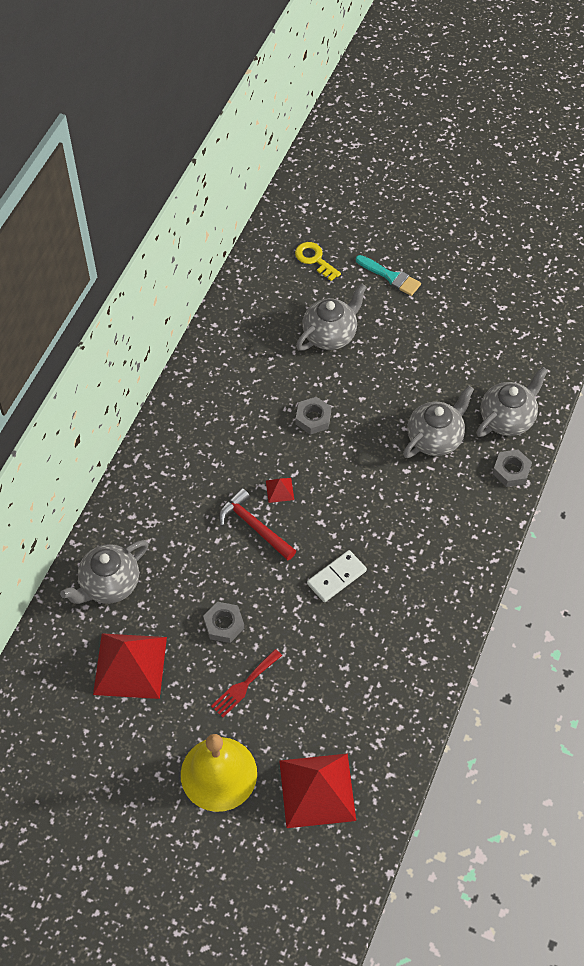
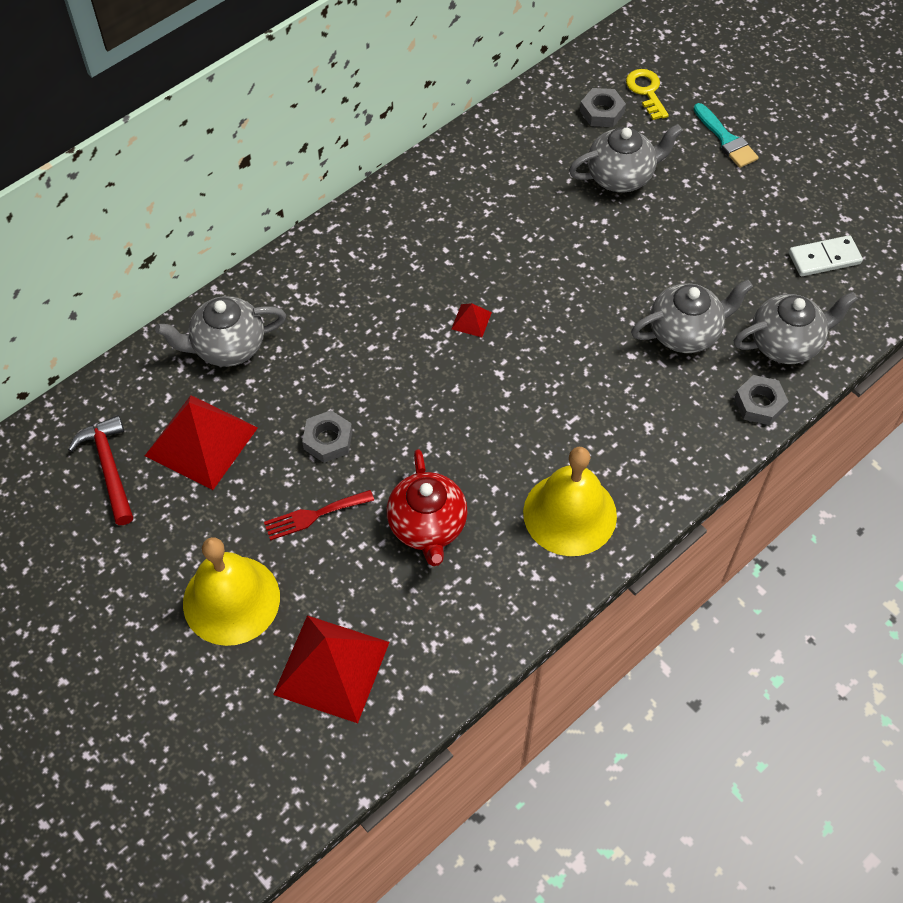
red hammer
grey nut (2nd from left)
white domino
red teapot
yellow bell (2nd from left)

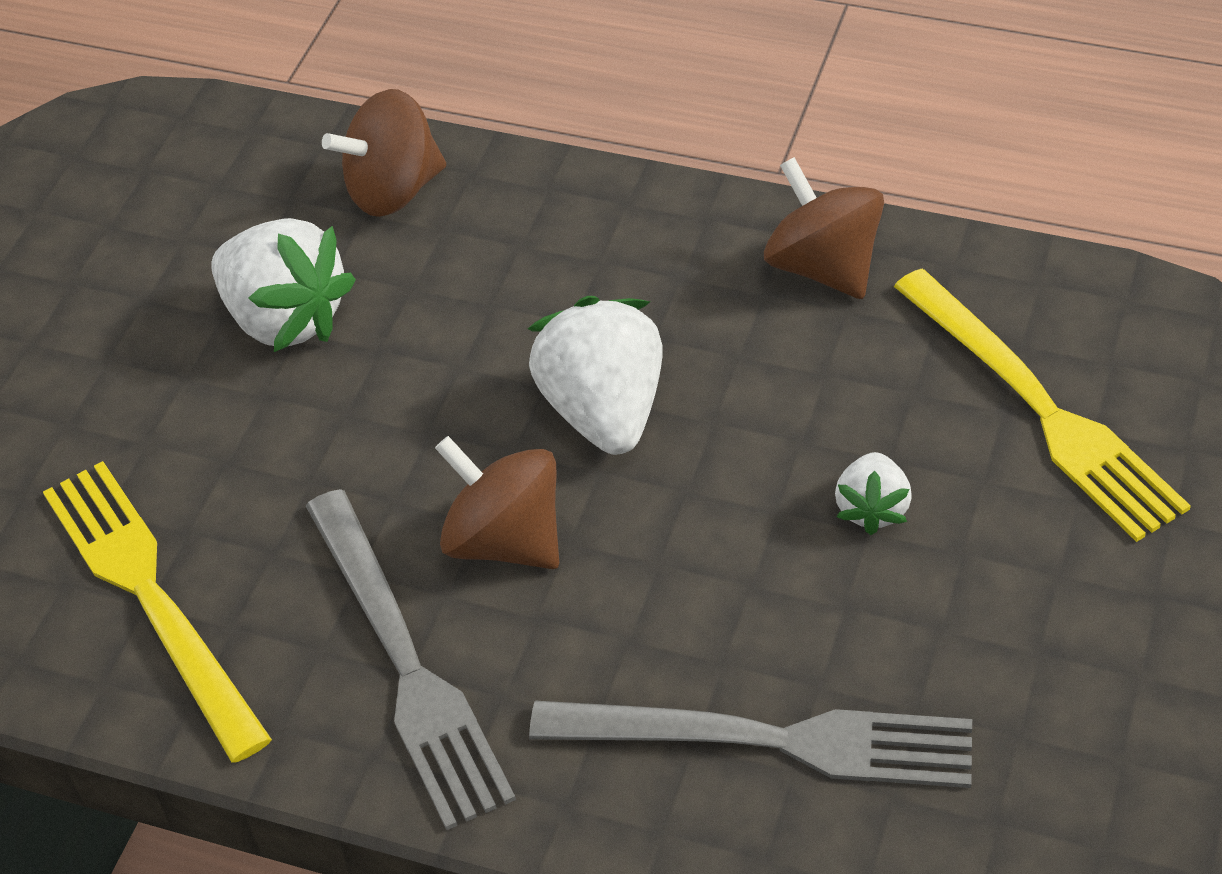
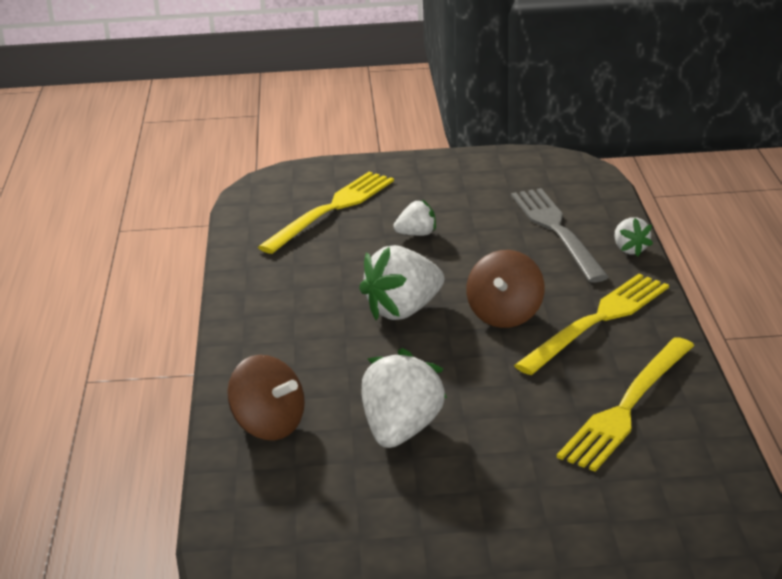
yellow fork (2nd from left)
brown spinning top (3rd from left in the first image)
white strawberry (4th from left)

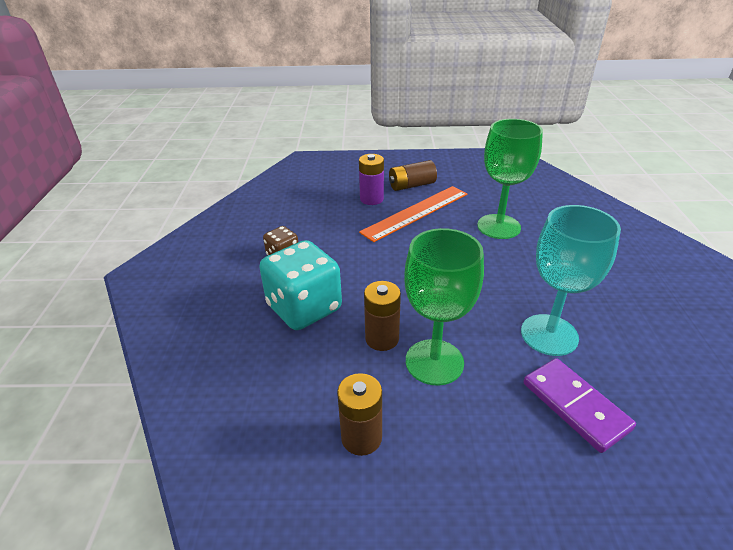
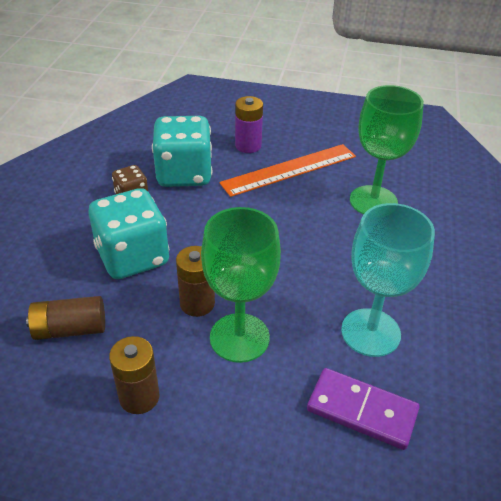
brown battery (1st from left)
purple domino
turquoise dice (2nd from left)

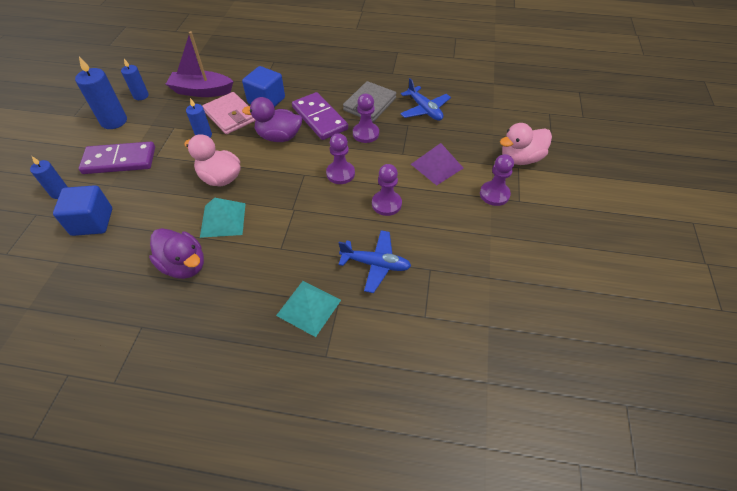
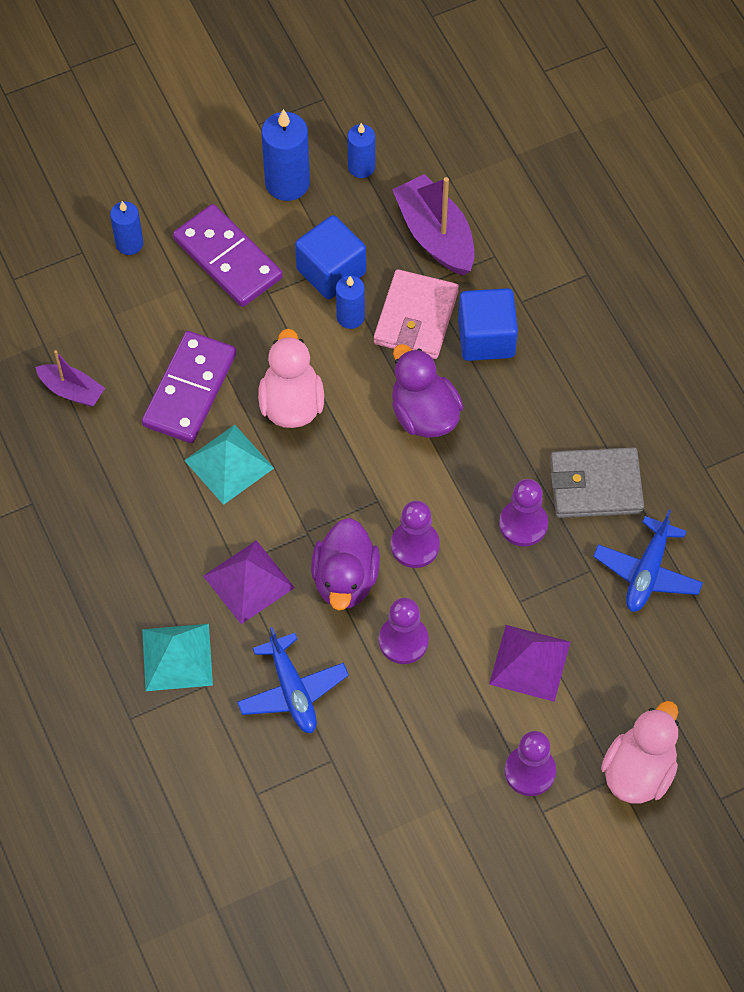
blue cube (1st from left)
purple duck (1st from left)
purple domino (1st from left)
pink duck (2nd from left)
purple boat (1st from left)
purple pyramid (1st from left)

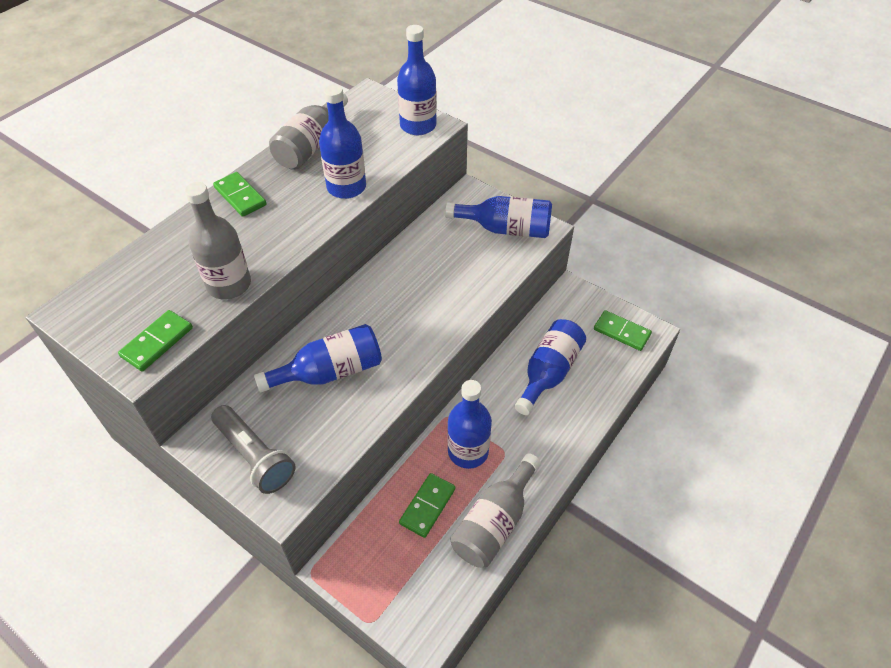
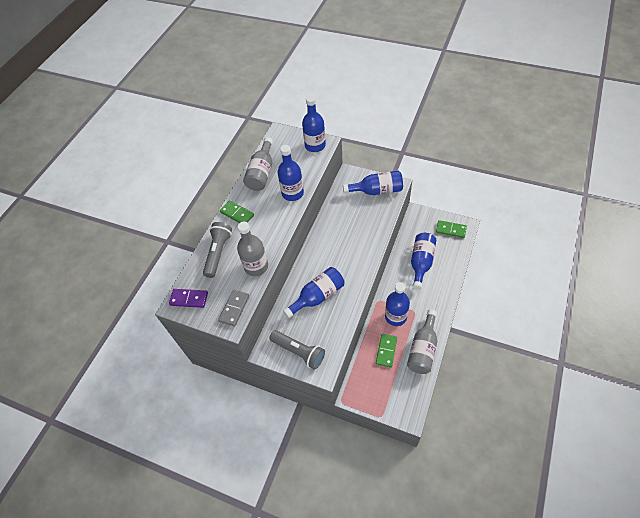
grey domino
purple domino
grey flashlight (1st from left)

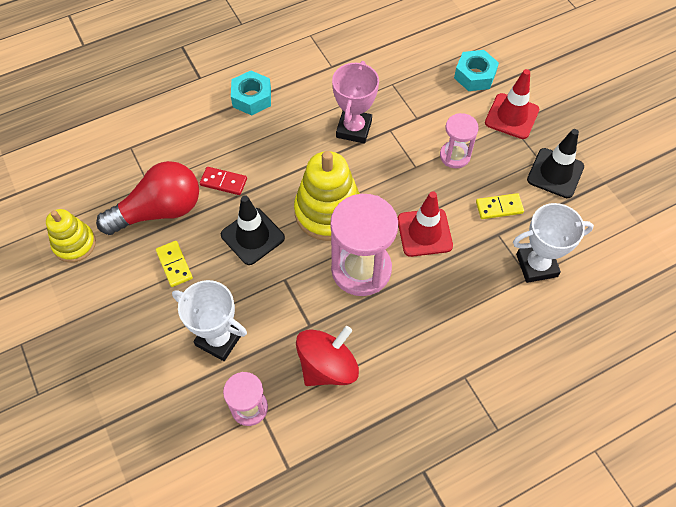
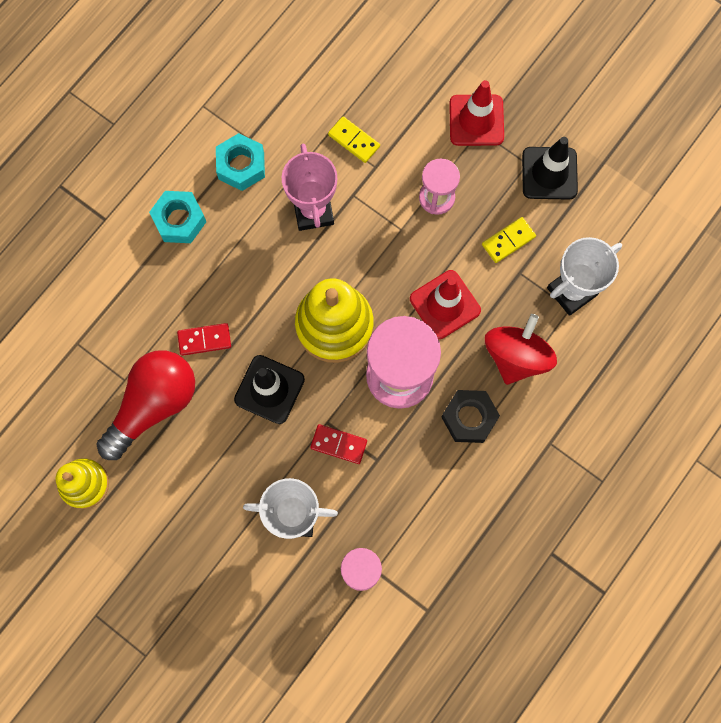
yellow domino (1st from left)
red spinning top
turquoise nut (2nd from left)
red domino (2nd from left)
black nut

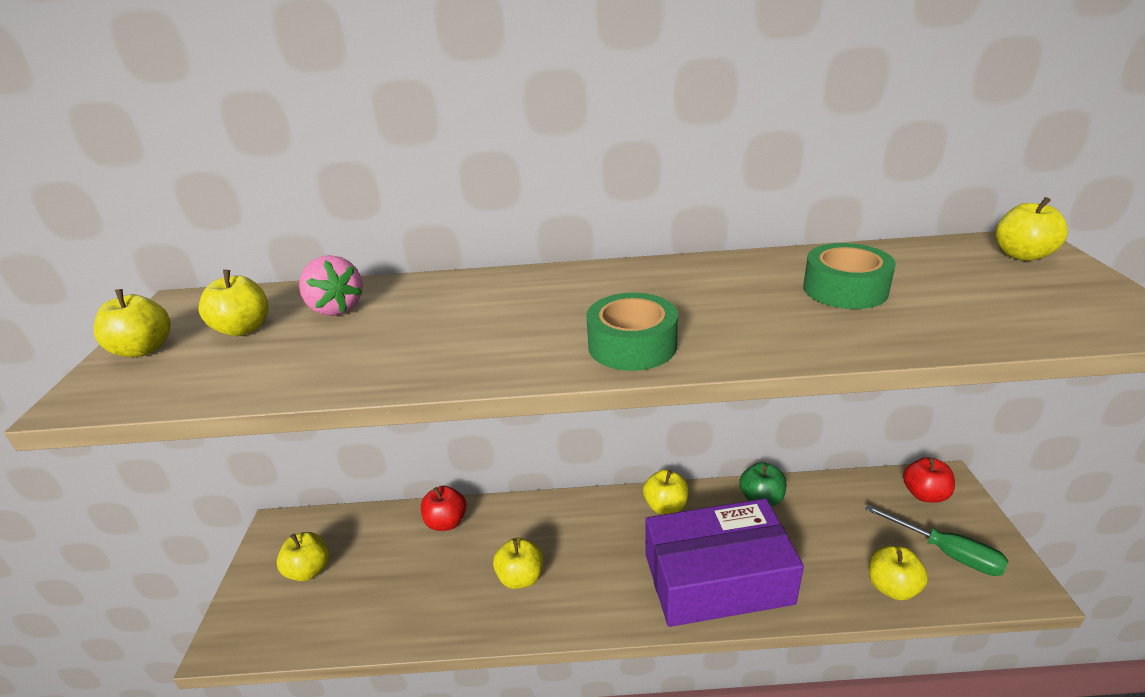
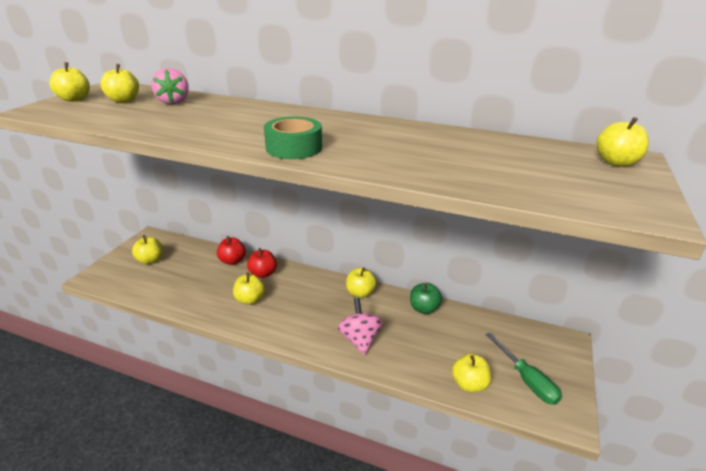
pink spinning top
green tape (2nd from left in the first image)
red apple (2nd from left)

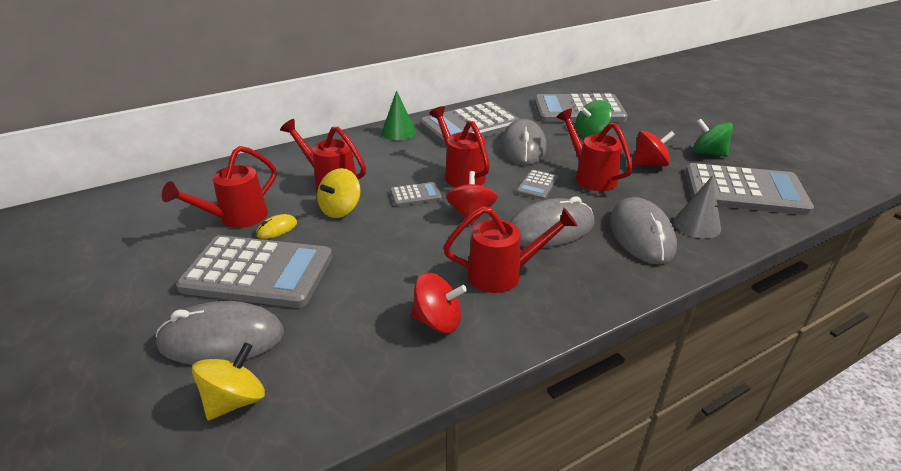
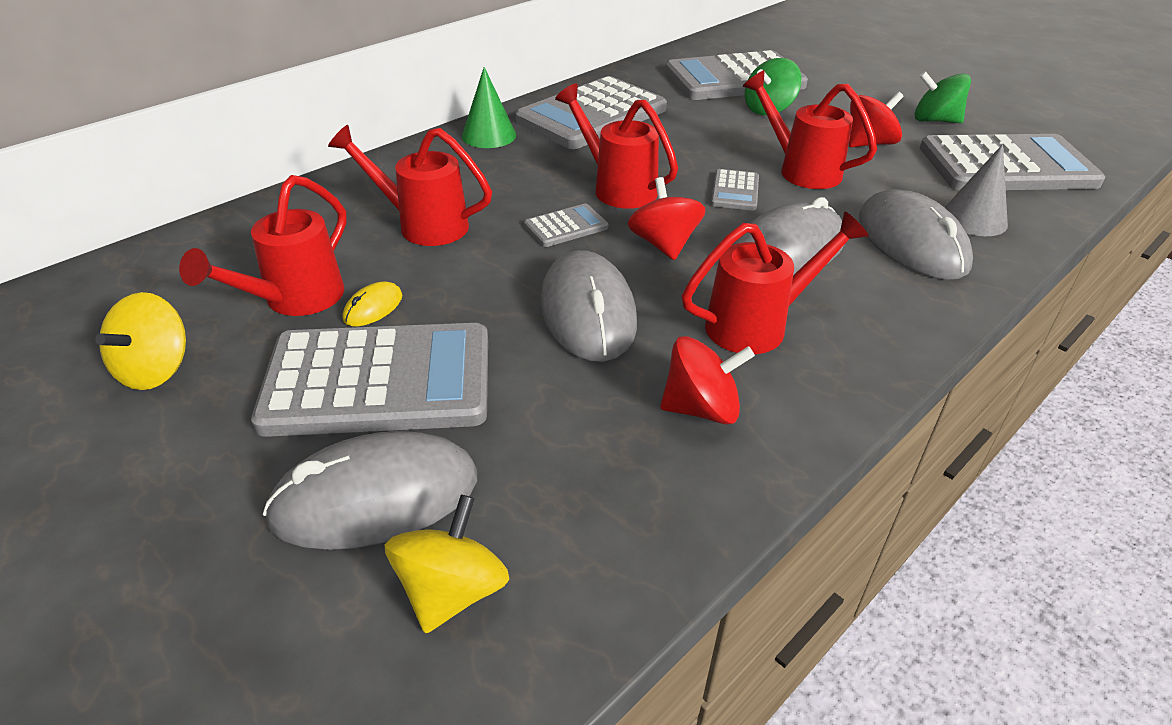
yellow spinning top (1st from left)
grey mouse (2nd from left)

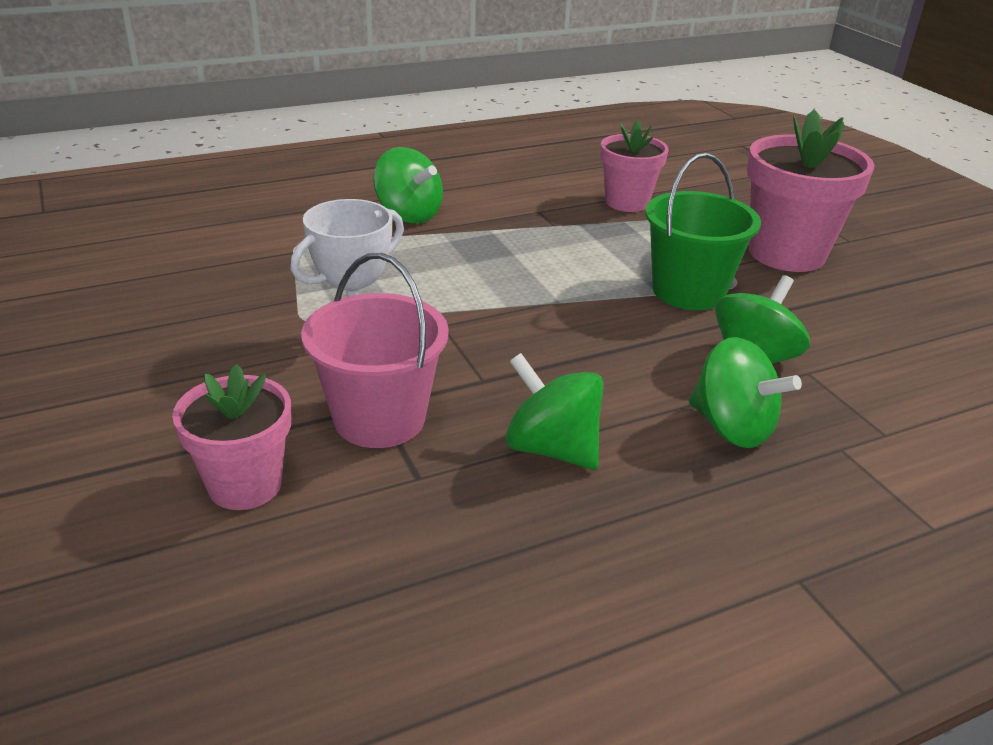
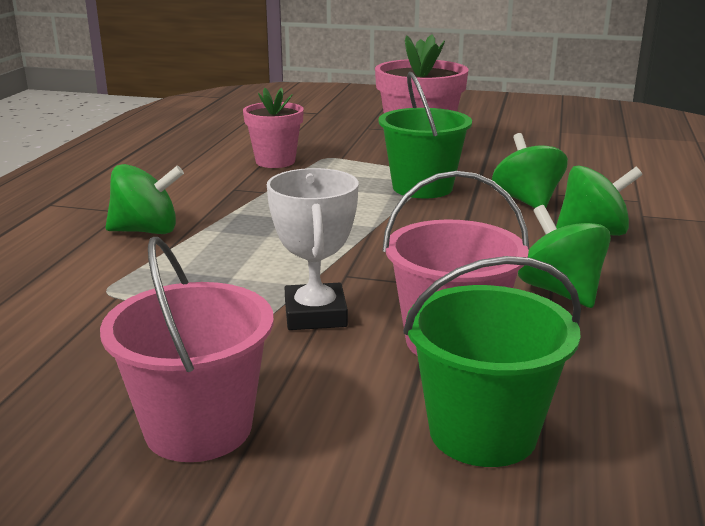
green bucket (2nd from left)
green spinning top (3rd from left)
pink bucket (1st from left)

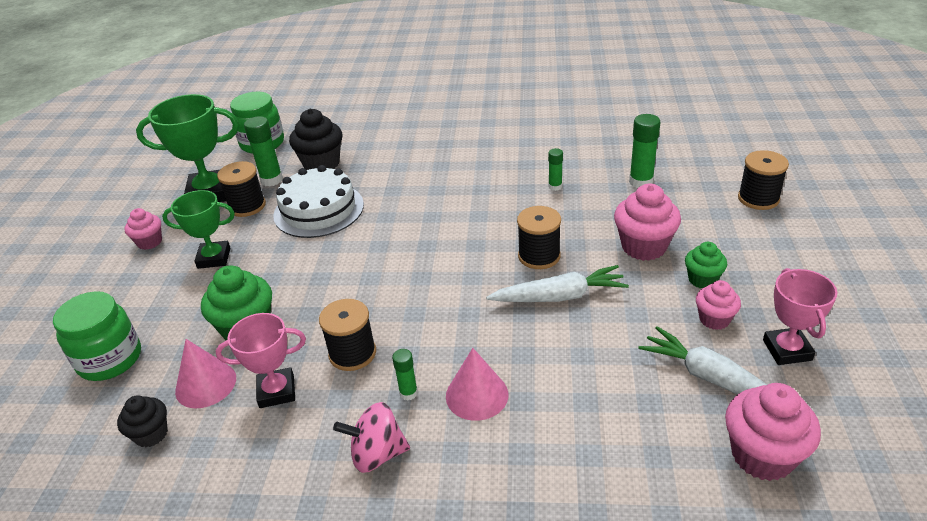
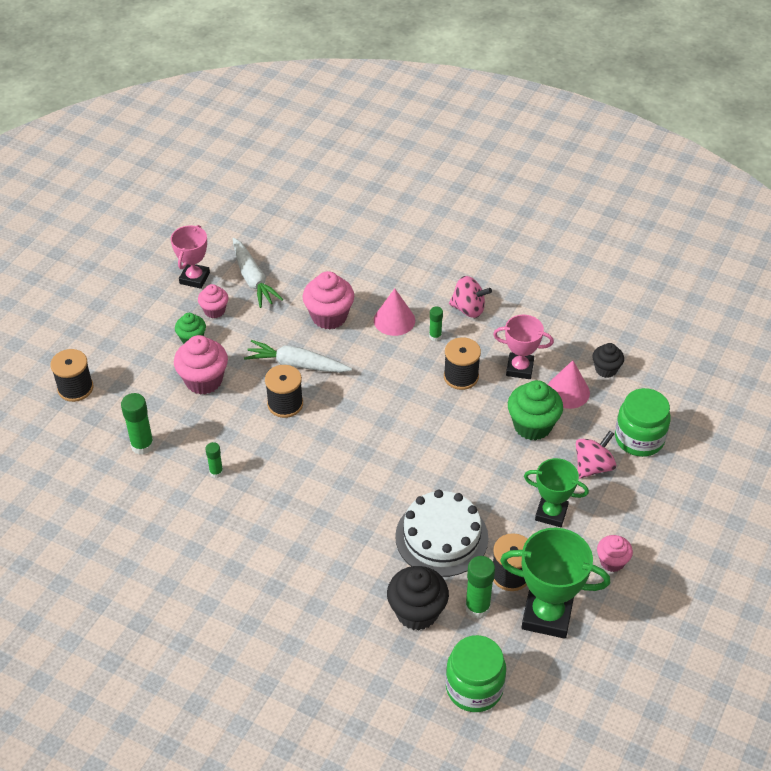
pink cupcake (3rd from left)
pink spinning top (2nd from left)

